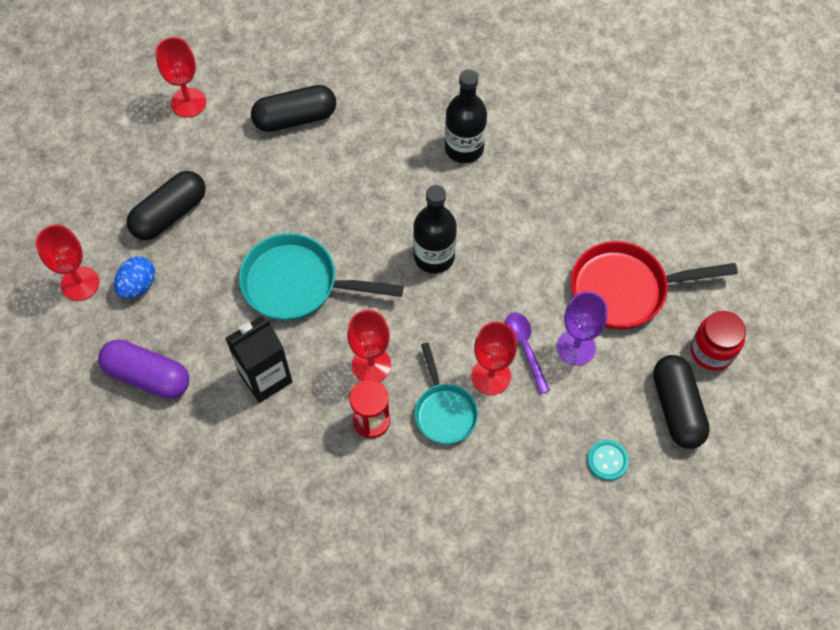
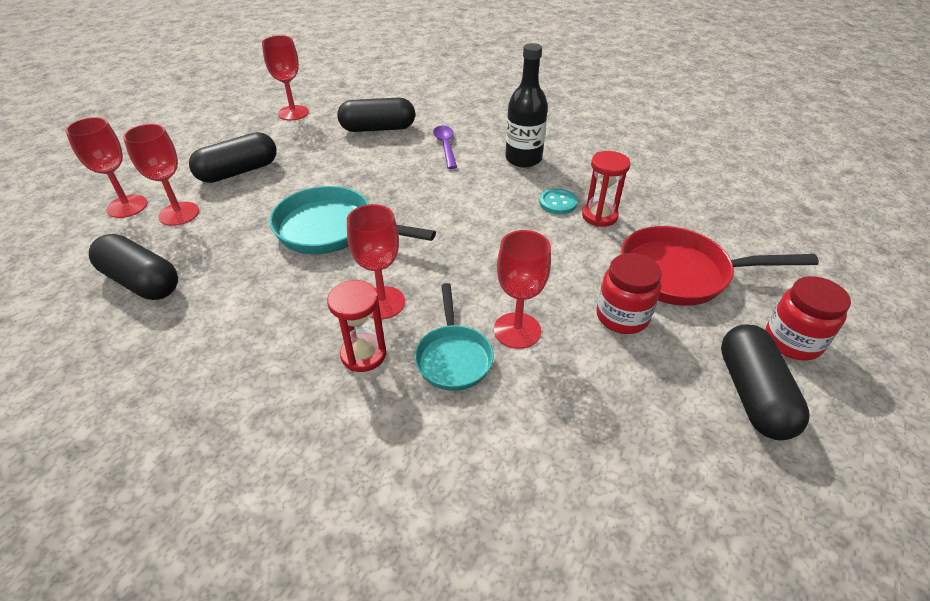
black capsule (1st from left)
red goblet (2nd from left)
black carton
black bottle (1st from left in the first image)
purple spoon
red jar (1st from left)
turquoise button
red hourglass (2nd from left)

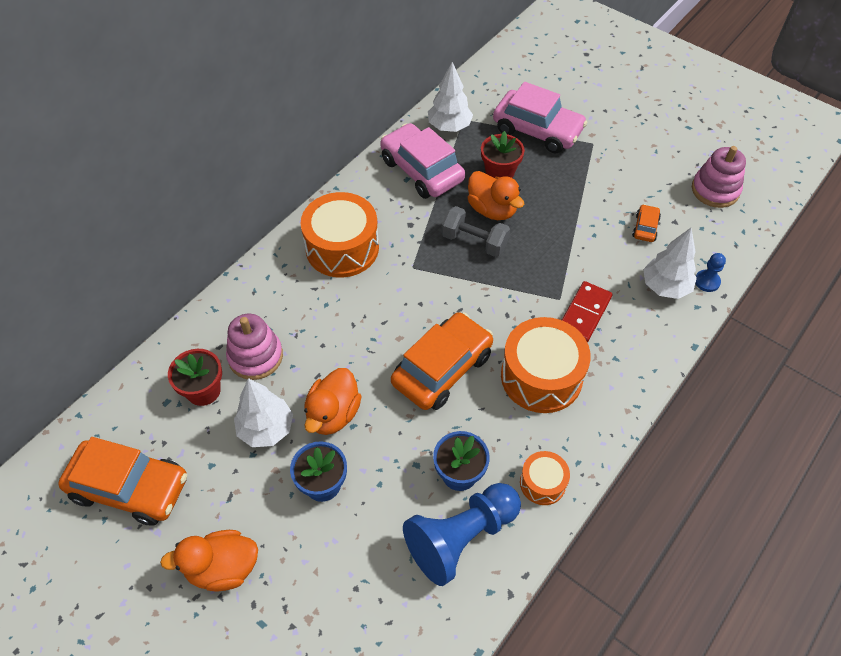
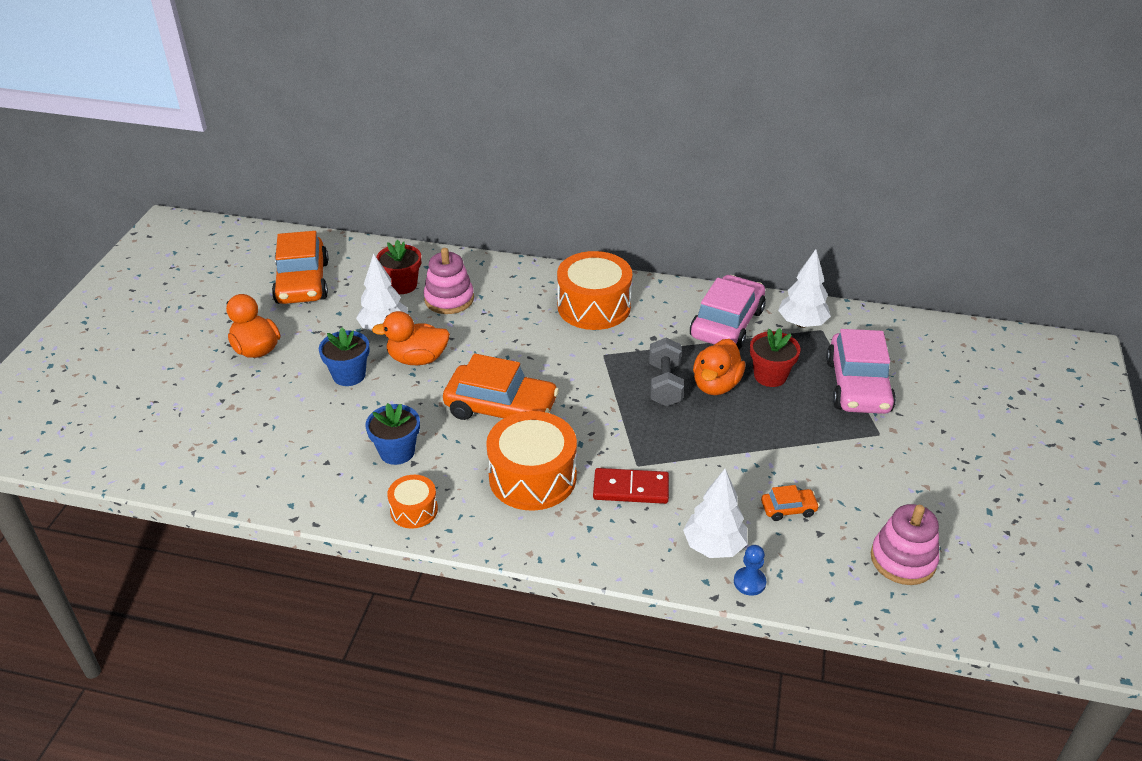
blue pawn (1st from left in the first image)

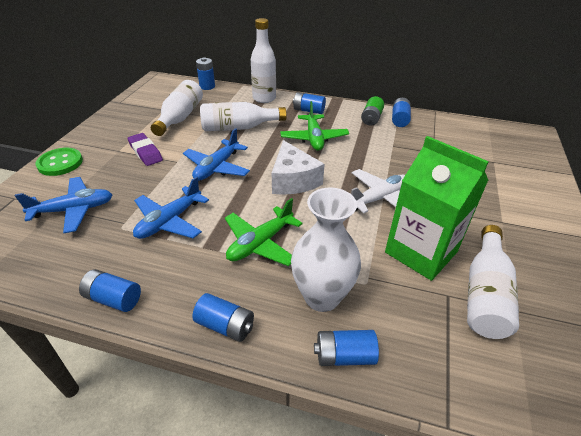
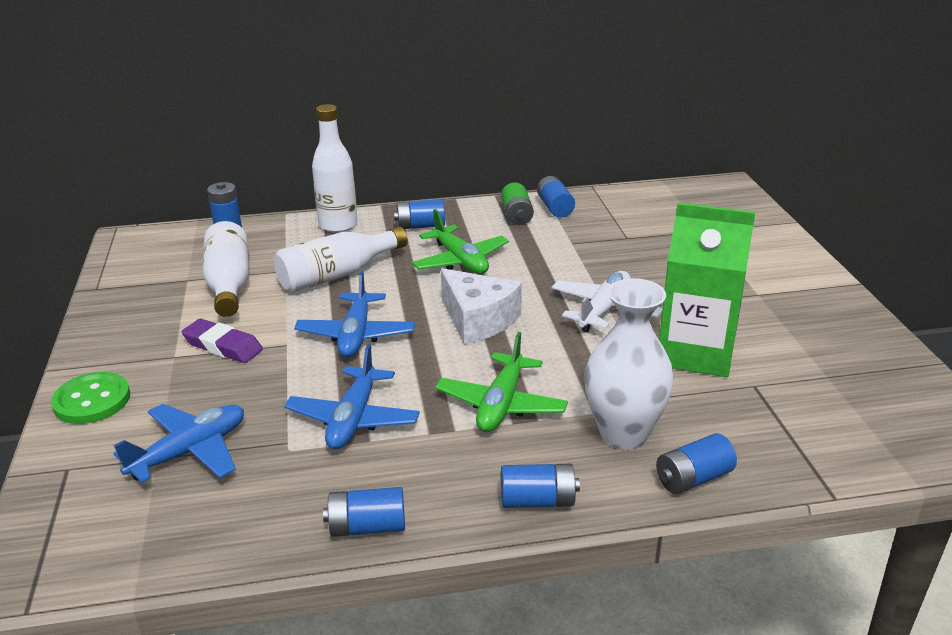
white bottle (4th from left in the first image)

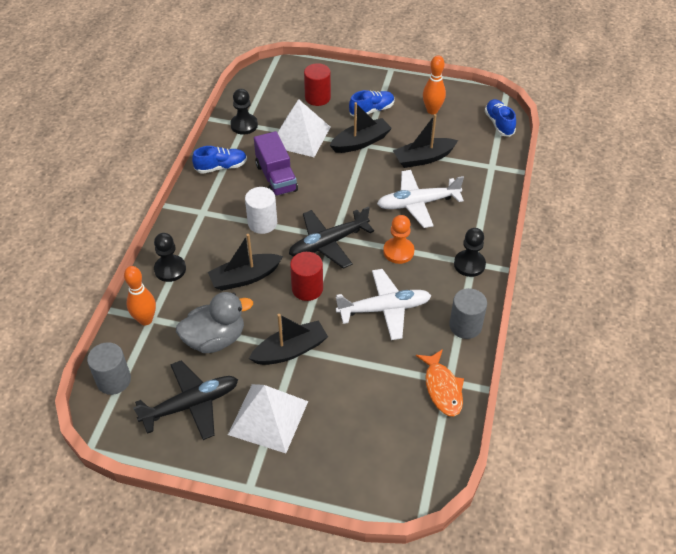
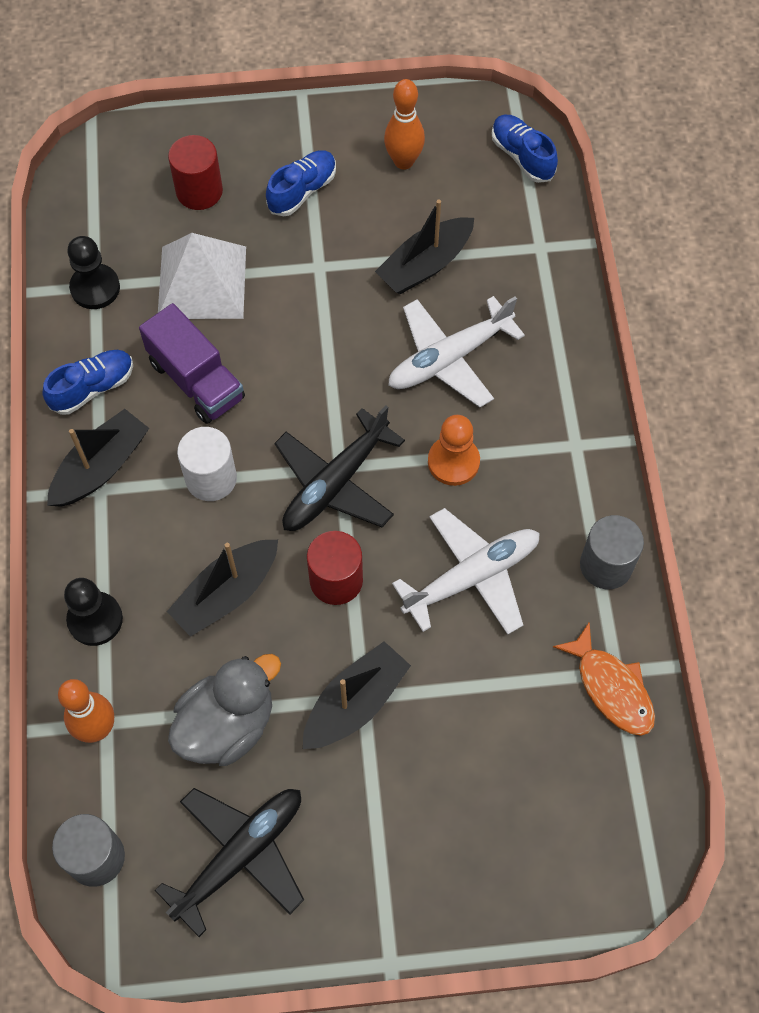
white pyramid (1st from left in the first image)
black boat (1st from left)
black pawn (3rd from left in the first image)

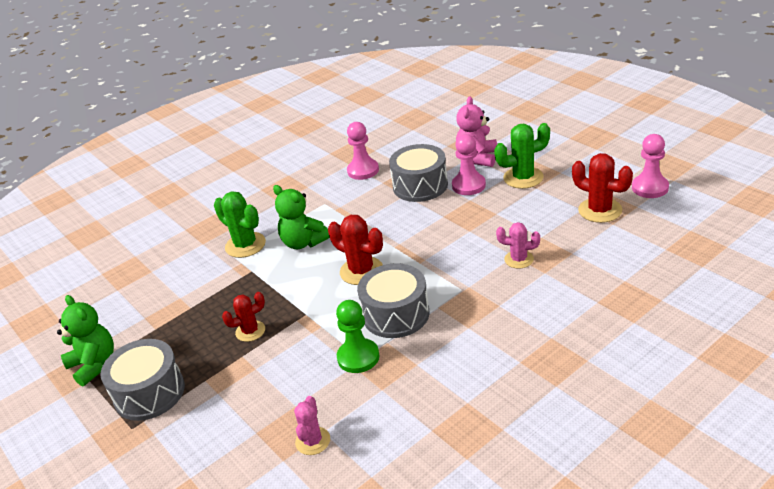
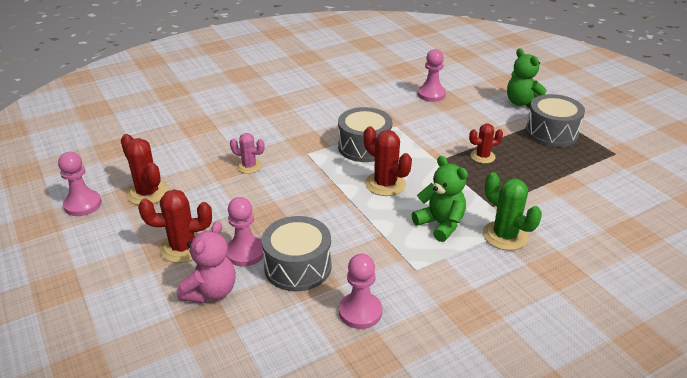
green teddy bear (2nd from left)
pink pawn (4th from left)
green pawn
red cactus (2nd from left)

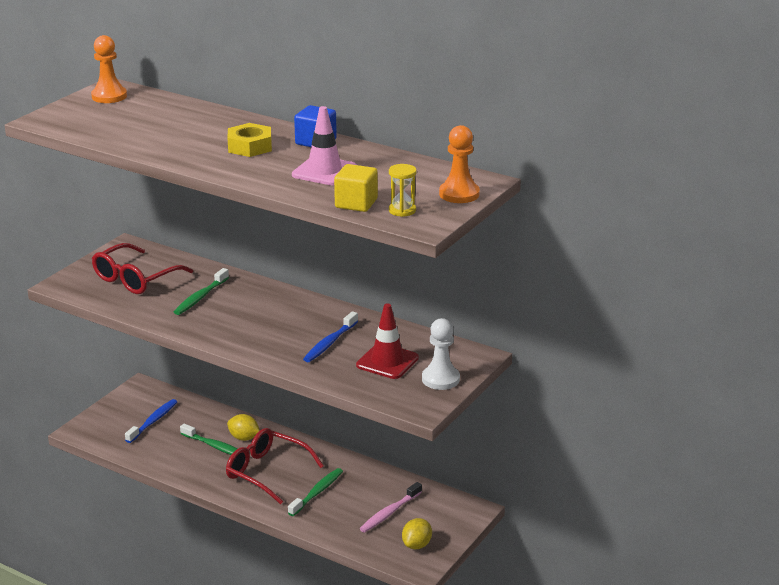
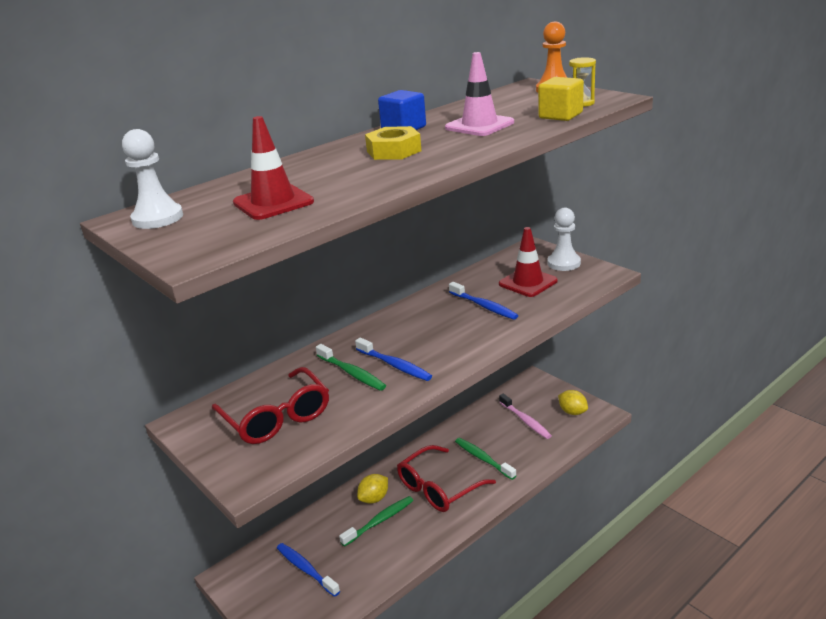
white pawn (1st from left)
red traffic cone (1st from left)
blue toothbrush (2nd from left)

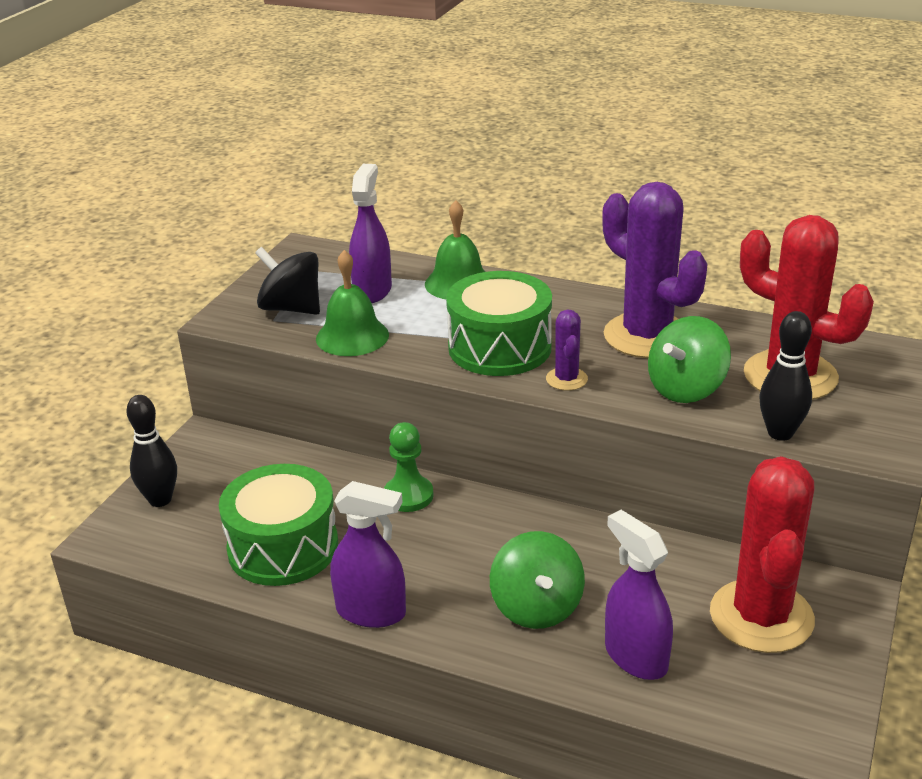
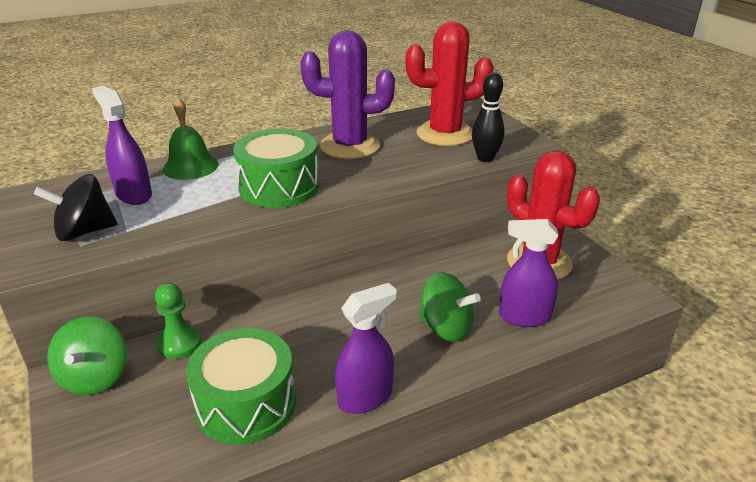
black bowling pin (1st from left in the first image)
green bell (1st from left in the first image)
green pawn
purple cactus (1st from left in the first image)
green spinning top (1st from left)

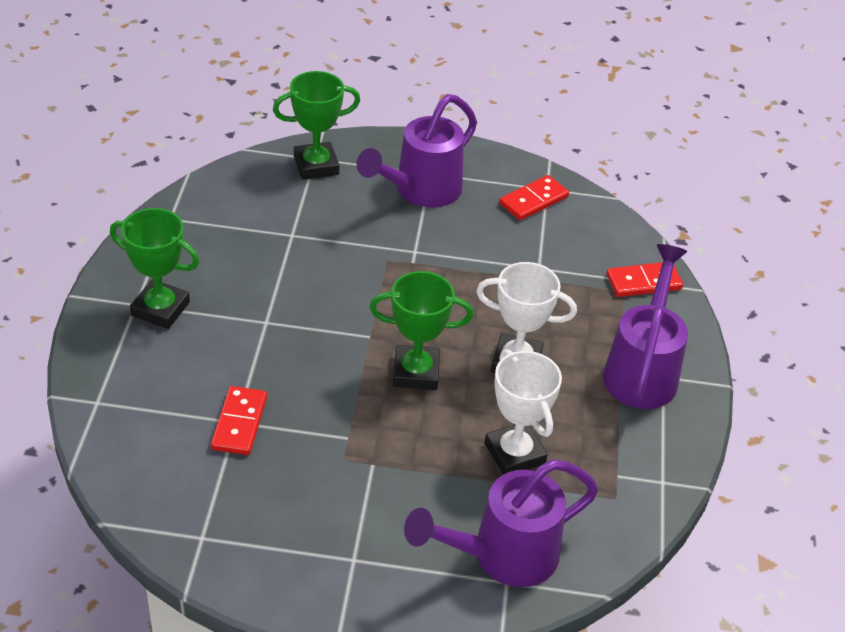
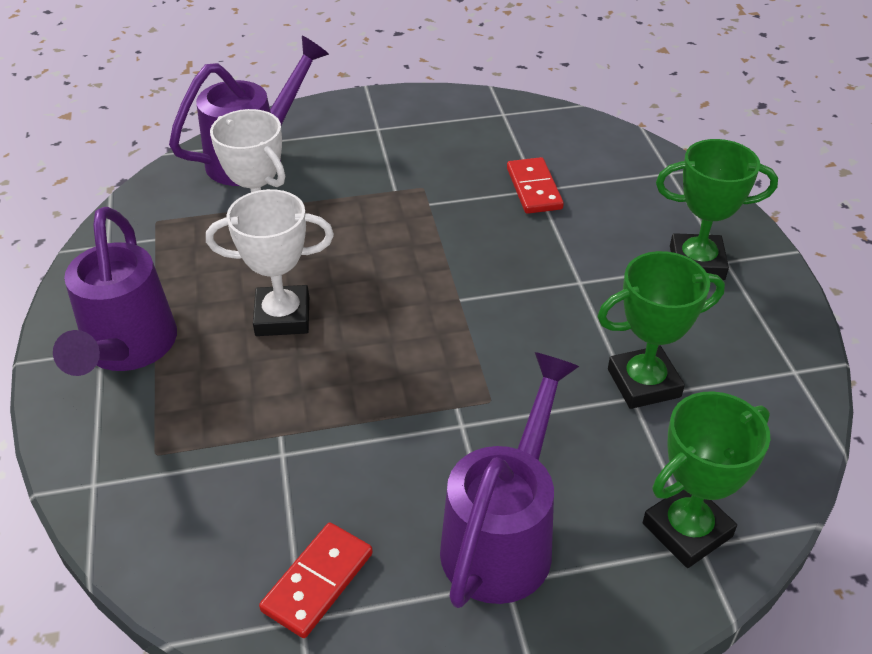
green trophy (1st from left)
red domino (3rd from left in the first image)

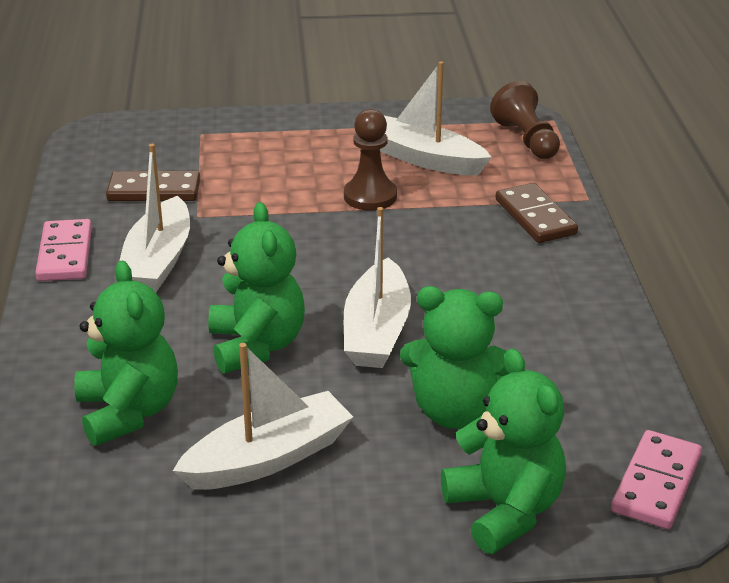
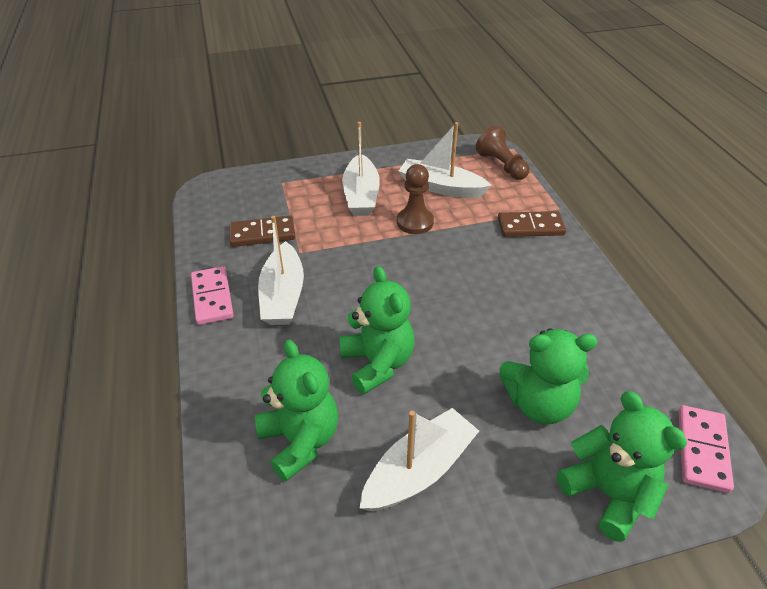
white boat (2nd from left)
brown domino (2nd from left)

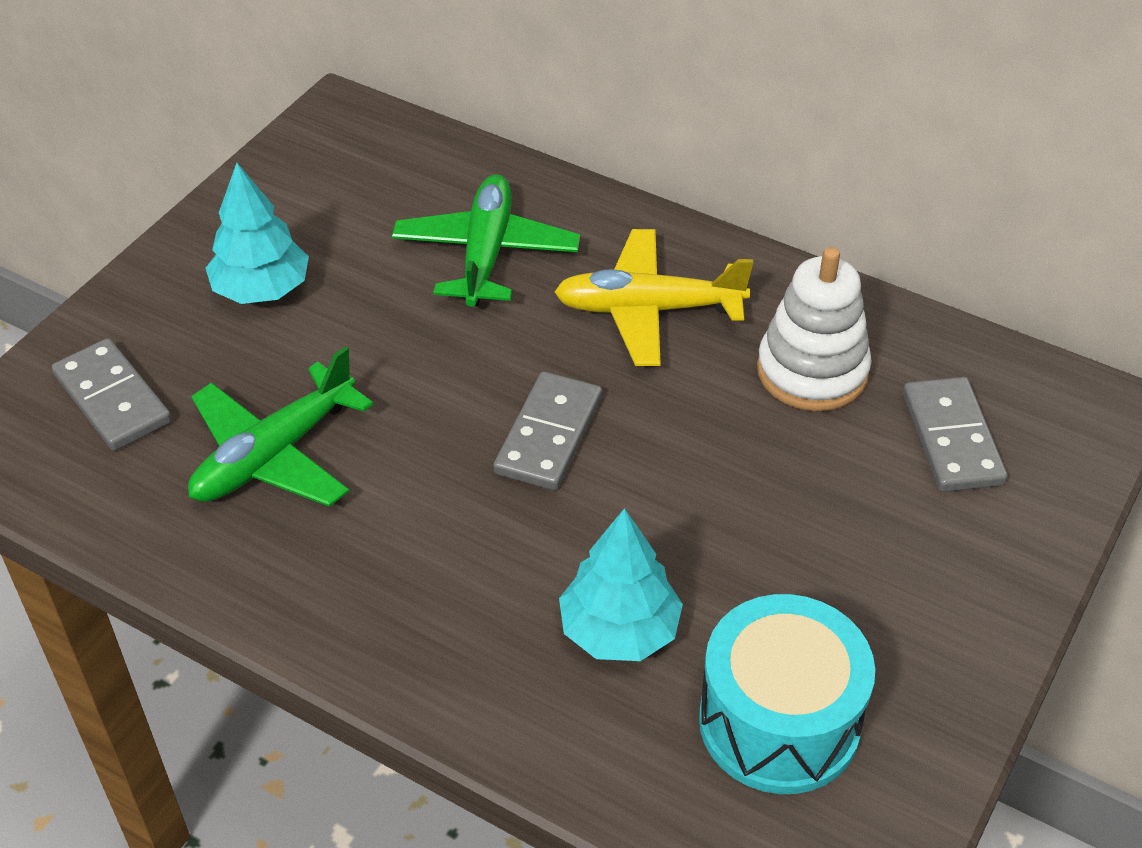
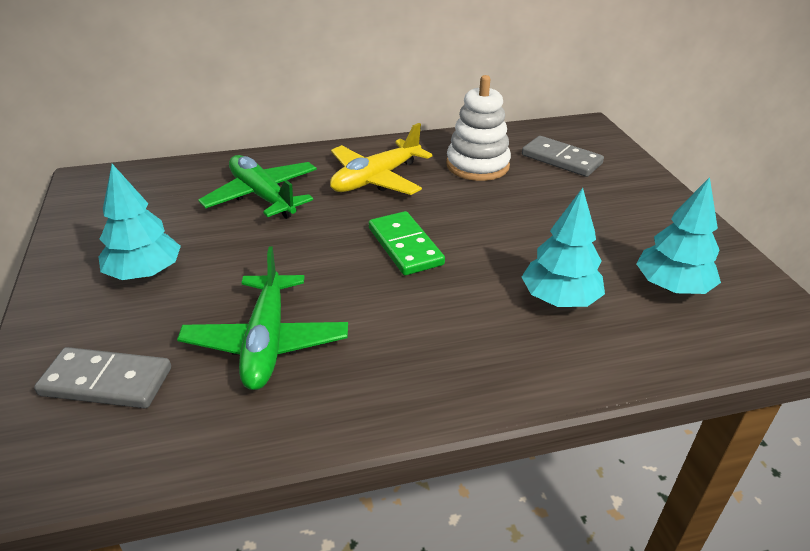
green domino
turquoise tree (3rd from left)

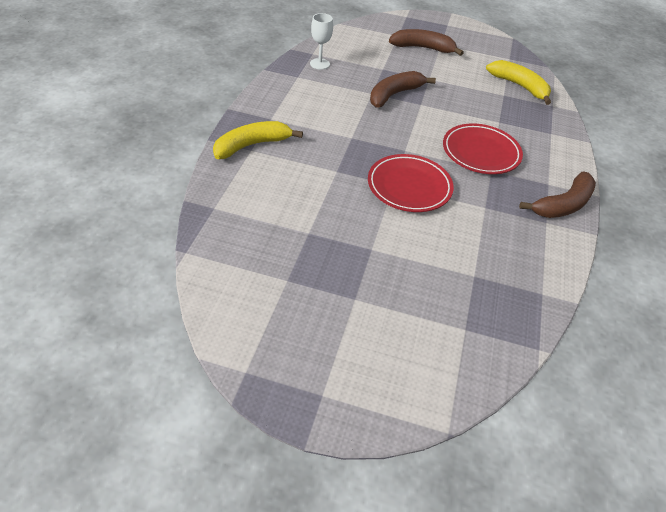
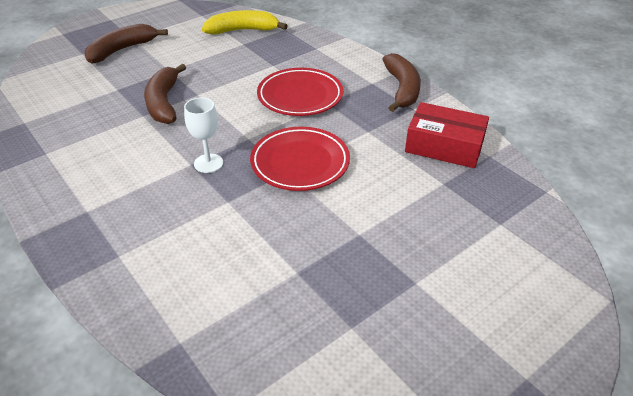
yellow banana (1st from left in the first image)
white goblet
red box

